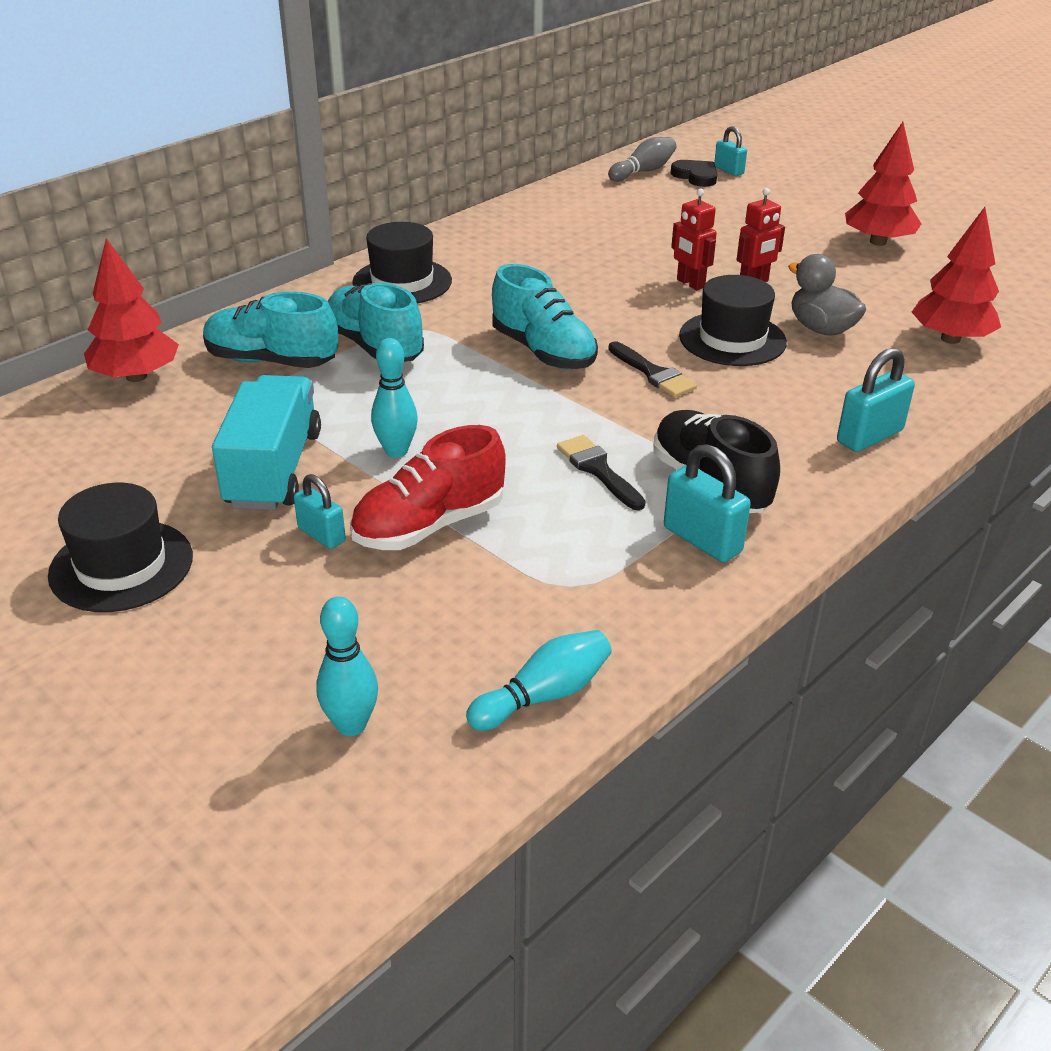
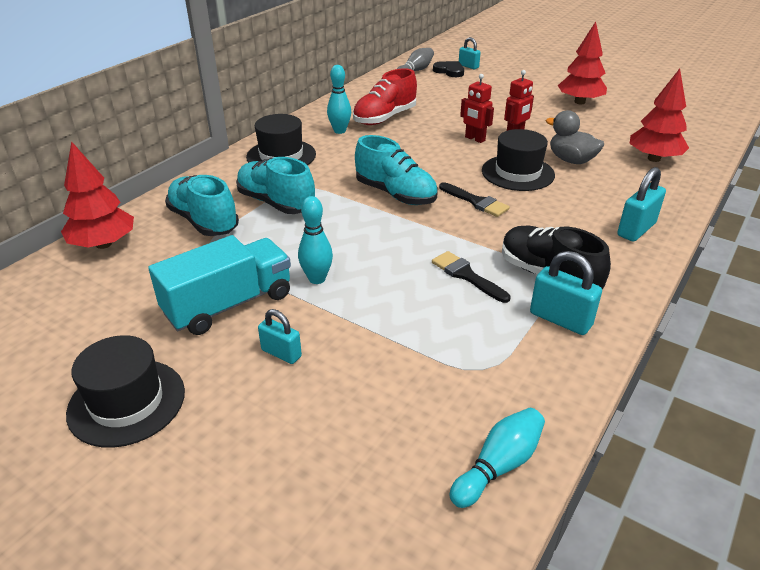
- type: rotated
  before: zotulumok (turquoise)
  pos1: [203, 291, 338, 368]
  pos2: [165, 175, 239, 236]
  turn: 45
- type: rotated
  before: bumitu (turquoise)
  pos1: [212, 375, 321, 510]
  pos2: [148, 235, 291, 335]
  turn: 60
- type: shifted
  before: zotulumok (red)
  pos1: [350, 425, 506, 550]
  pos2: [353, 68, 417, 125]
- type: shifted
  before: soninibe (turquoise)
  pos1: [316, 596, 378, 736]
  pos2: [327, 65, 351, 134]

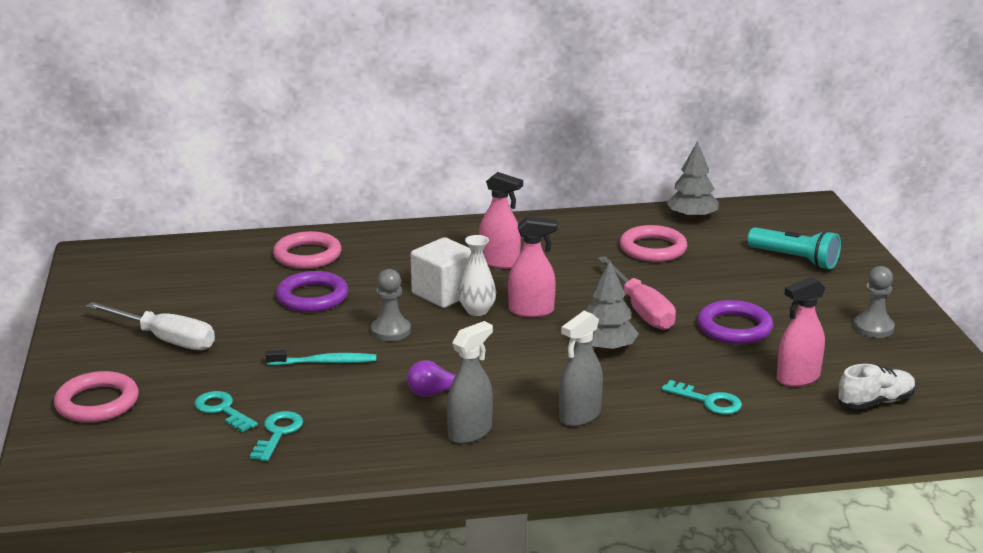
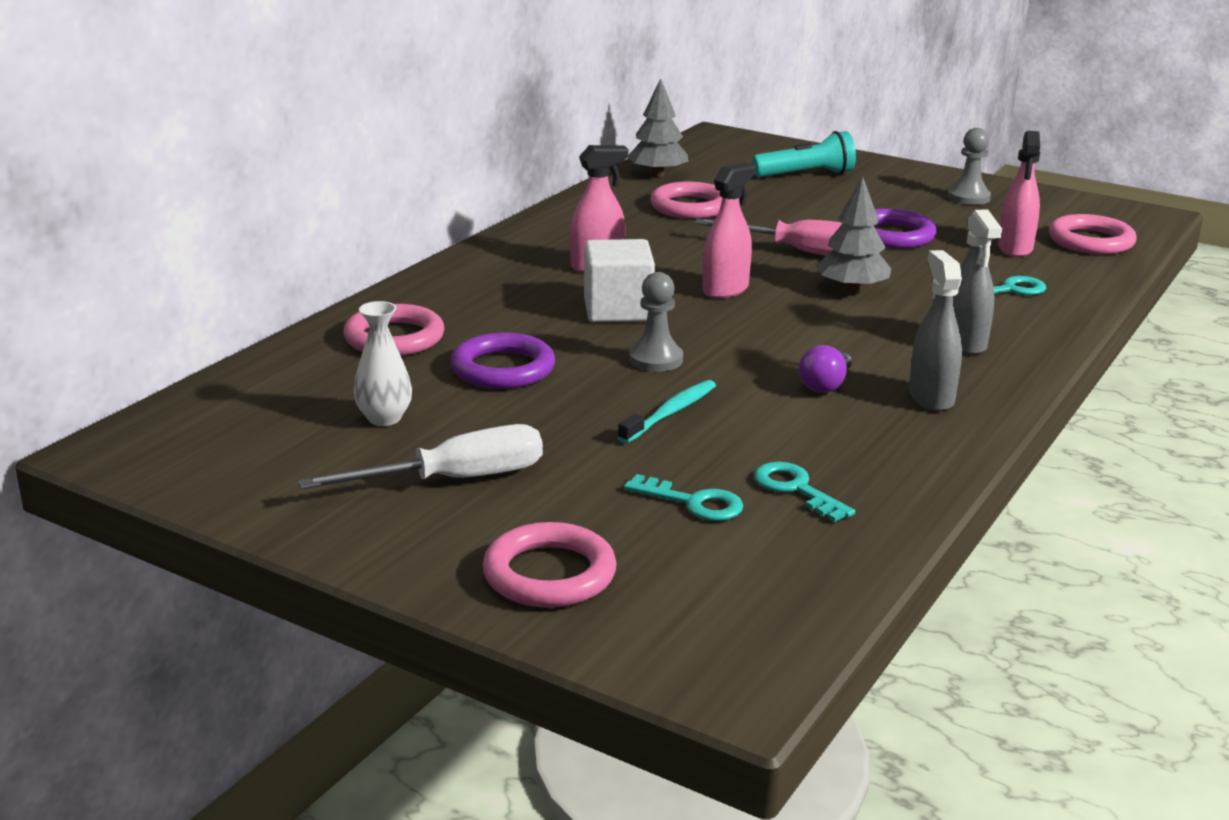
- type: shifted
  before: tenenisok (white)
  pos1: [458, 235, 496, 316]
  pos2: [353, 301, 412, 426]
- type: swapped
  before: zotulumok (white)
  after: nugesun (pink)
  pos1: [837, 364, 916, 409]
  pos2: [1049, 214, 1137, 254]
- type: rotated
  before: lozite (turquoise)
  pos1: [194, 391, 258, 432]
  pos2: [624, 474, 743, 521]
  turn: -150

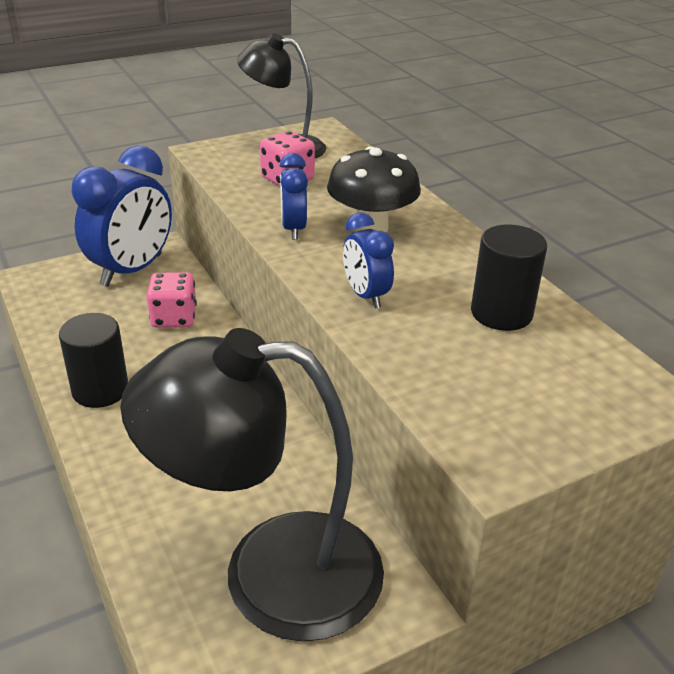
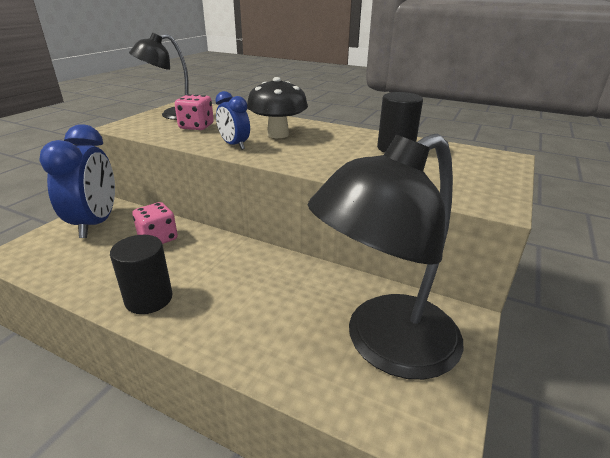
- type: gone
  before: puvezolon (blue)
  pos1: [343, 213, 394, 309]

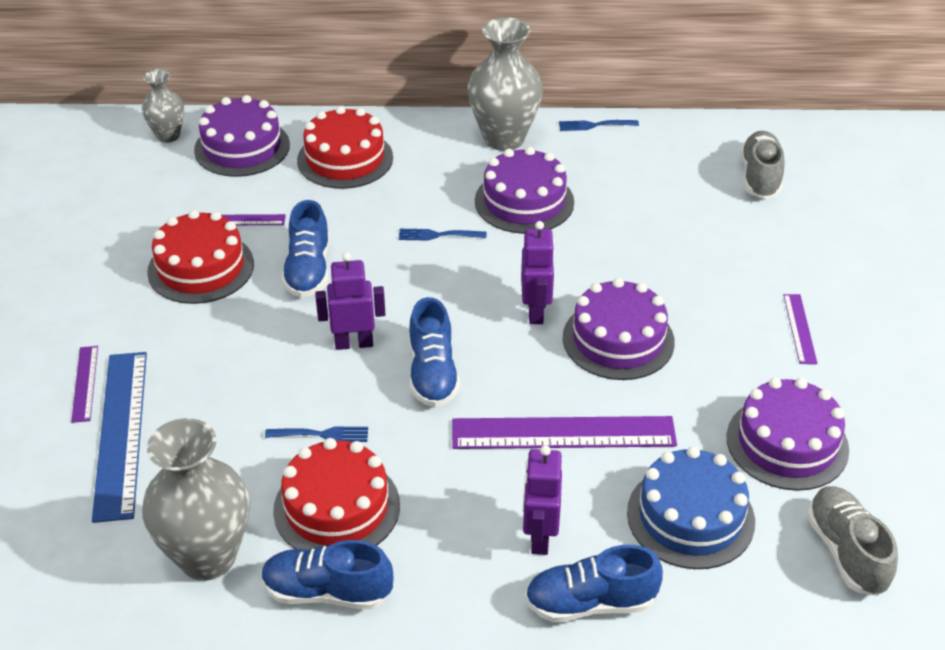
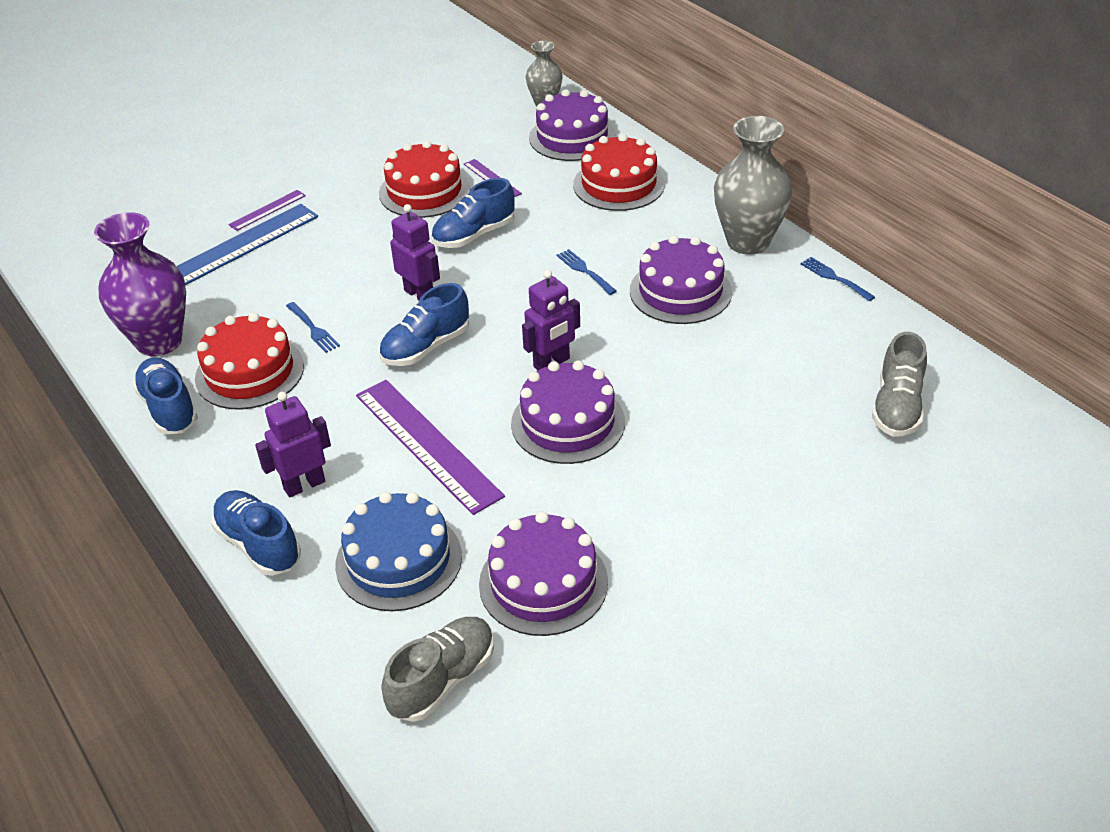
- type: rotated
  before: zotulumok (grey)
  pos1: [740, 131, 785, 199]
  pos2: [872, 332, 927, 437]
  turn: 135
- type: gone
  before: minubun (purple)
  pos1: [783, 294, 818, 364]
- type: repainted
  before: tenenisok (grey)
  after: tenenisok (purple)
  pos1: [142, 418, 249, 581]
  pos2: [94, 212, 186, 356]

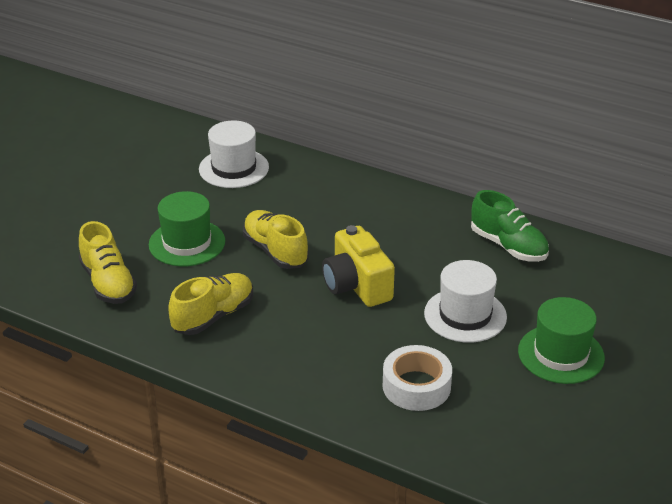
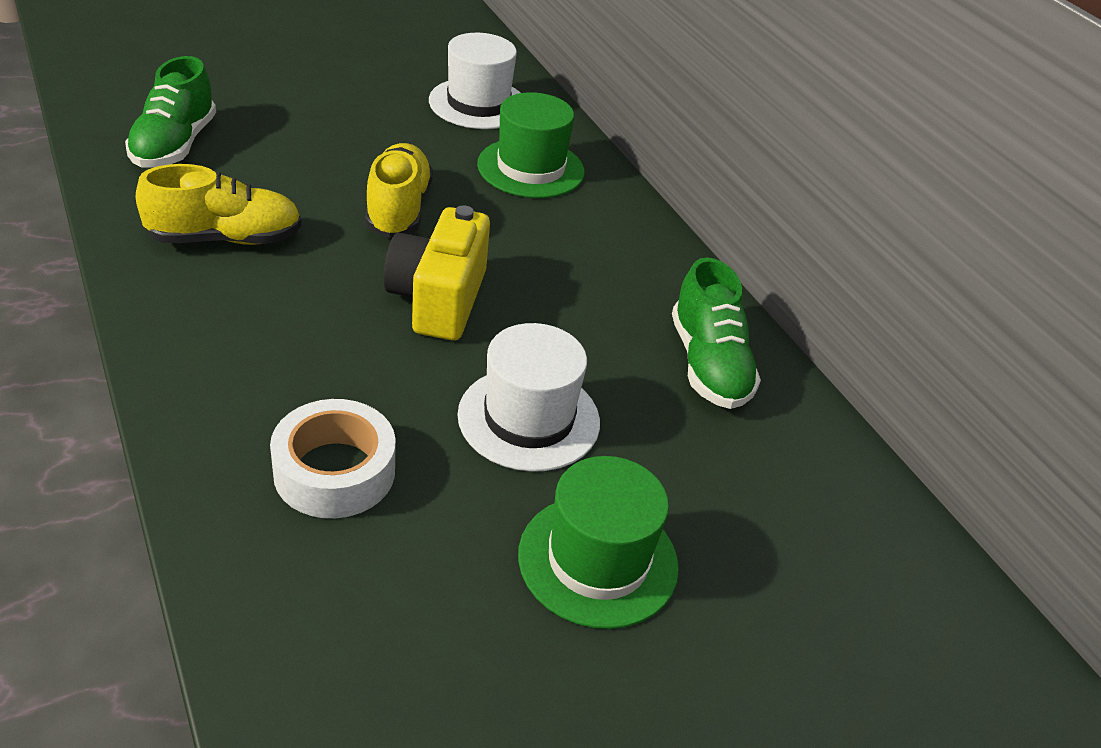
- type: shifted
  before: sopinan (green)
  pos1: [149, 191, 225, 266]
  pos2: [477, 92, 585, 198]
- type: repainted
  before: zotulumok (yellow)
  after: zotulumok (green)
  pos1: [79, 221, 137, 304]
  pos2: [125, 56, 216, 168]

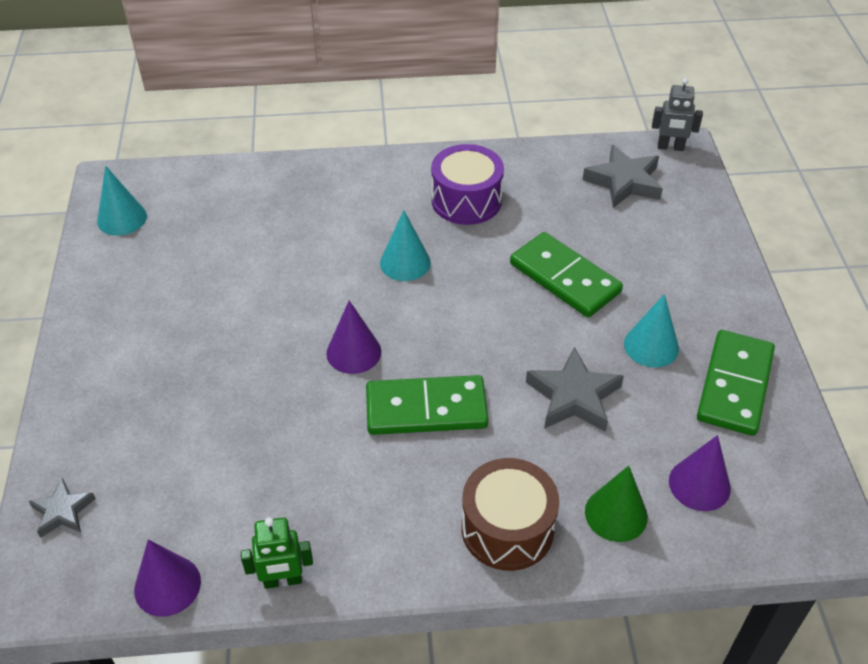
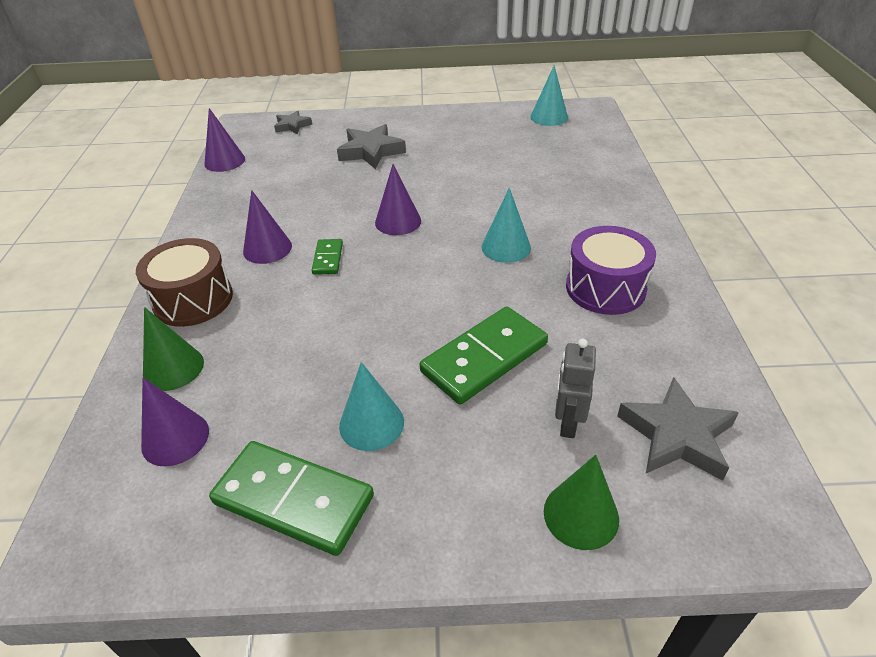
- type: shifted
  before: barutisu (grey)
  pos1: [652, 78, 703, 151]
  pos2: [555, 339, 596, 438]
- type: shifted
  before: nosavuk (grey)
  pos1: [526, 347, 624, 432]
  pos2: [337, 124, 406, 169]
- type: scaled
  before: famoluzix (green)
  pos1: [366, 375, 489, 435]
  pos2: [312, 239, 343, 275]
  scale: 0.5
- type: gone
  before: barutisu (green)
  pos1: [241, 517, 313, 589]
- type: new
  after: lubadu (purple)
  pos2: [243, 190, 292, 264]
- type: new
  after: lubadu (green)
  pos2: [544, 455, 619, 550]

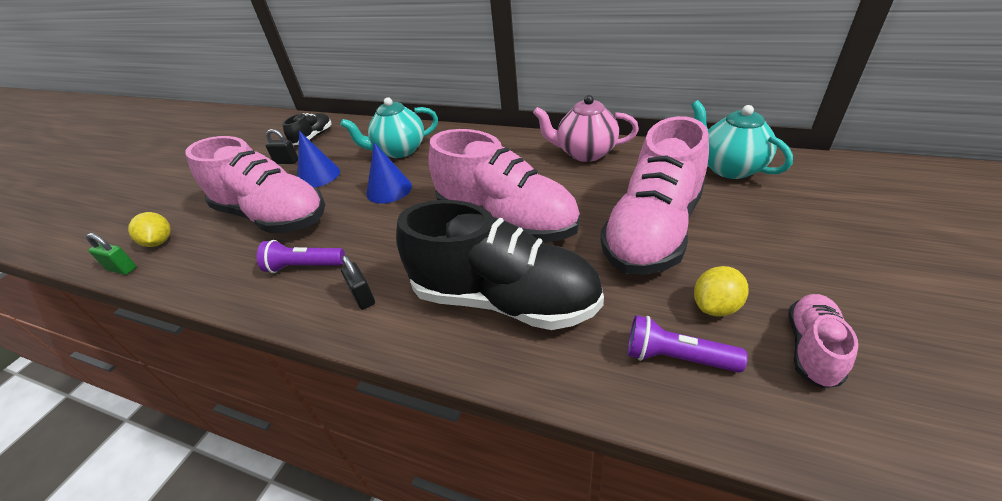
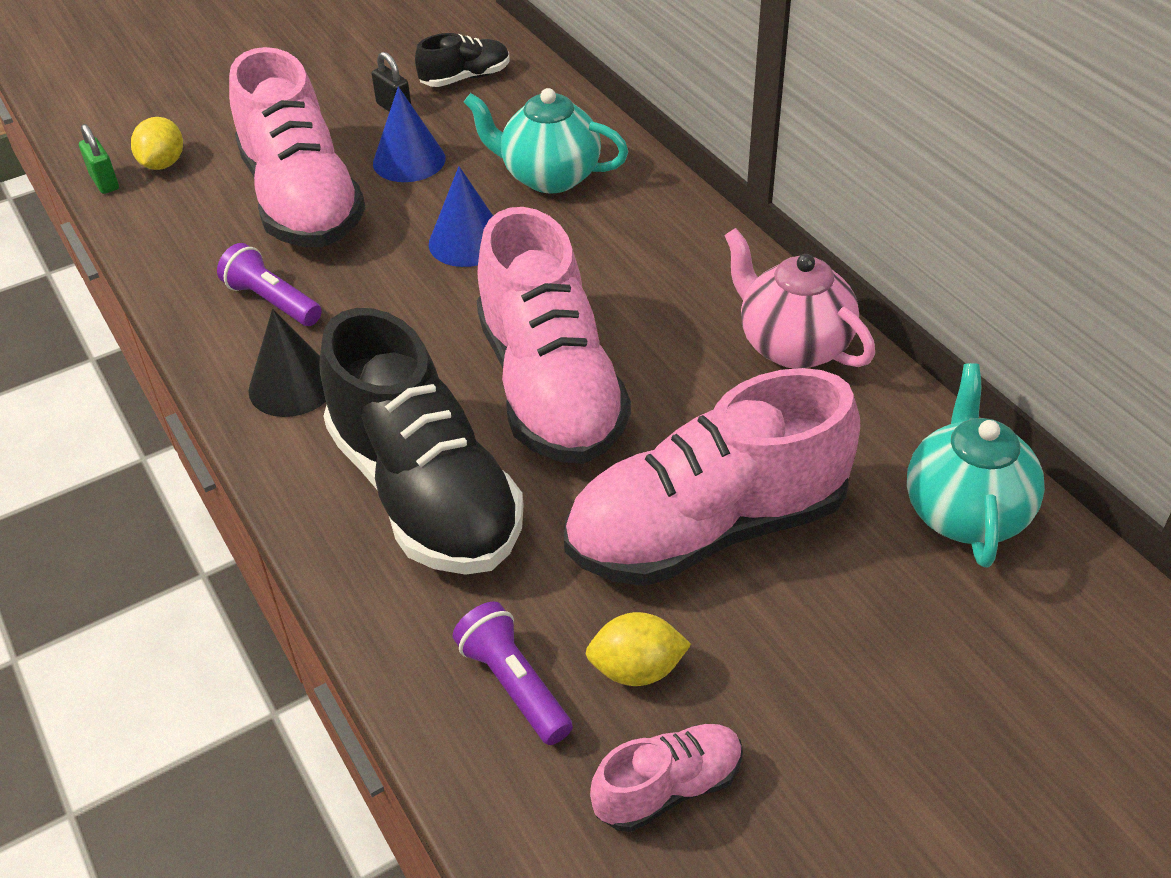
- type: swapped
  before: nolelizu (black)
  after: lubadu (black)
  pos1: [341, 255, 375, 310]
  pos2: [249, 309, 326, 417]

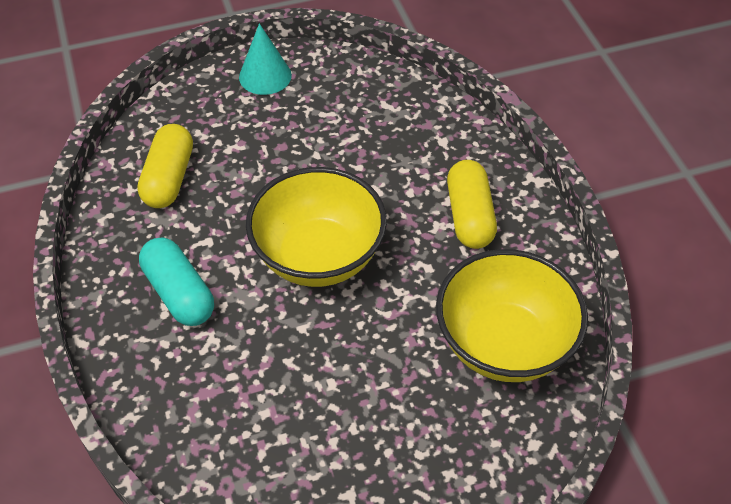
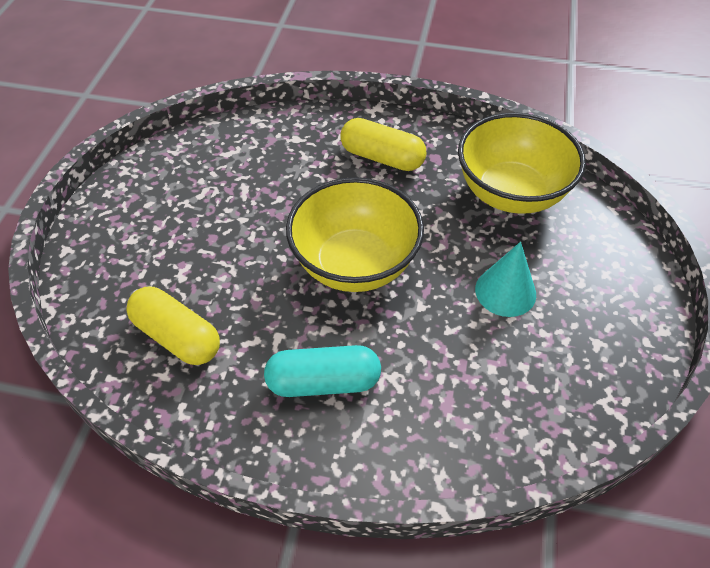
- type: shifted
  before: lubadu (turquoise)
  pos1: [239, 23, 292, 95]
  pos2: [475, 242, 536, 317]

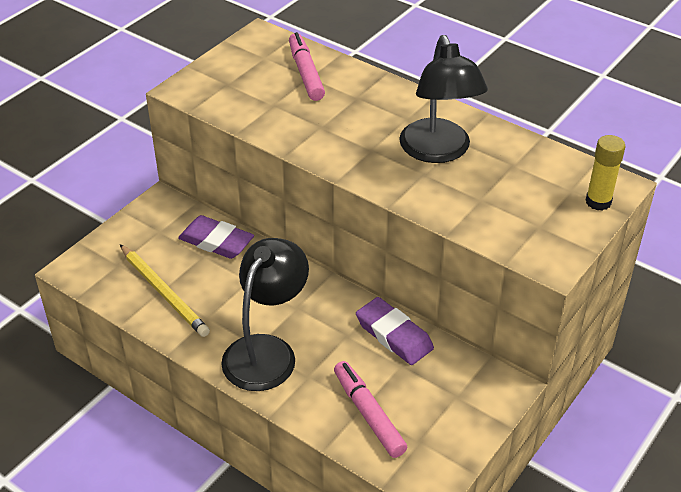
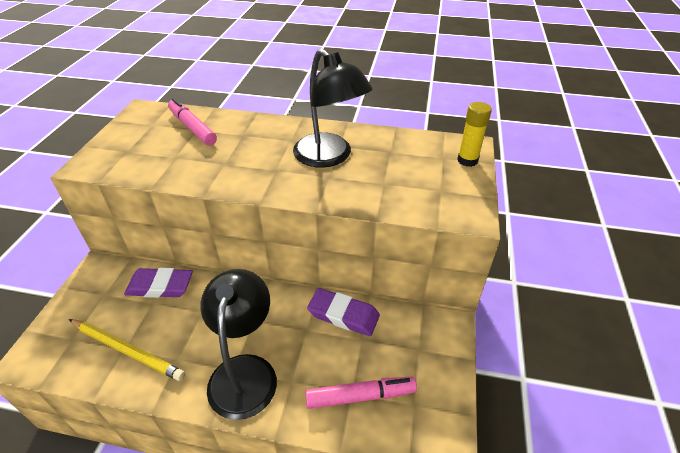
- type: rotated
  before: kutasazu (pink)
  pos1: [334, 361, 407, 458]
  pos2: [305, 377, 417, 409]
  turn: 135

